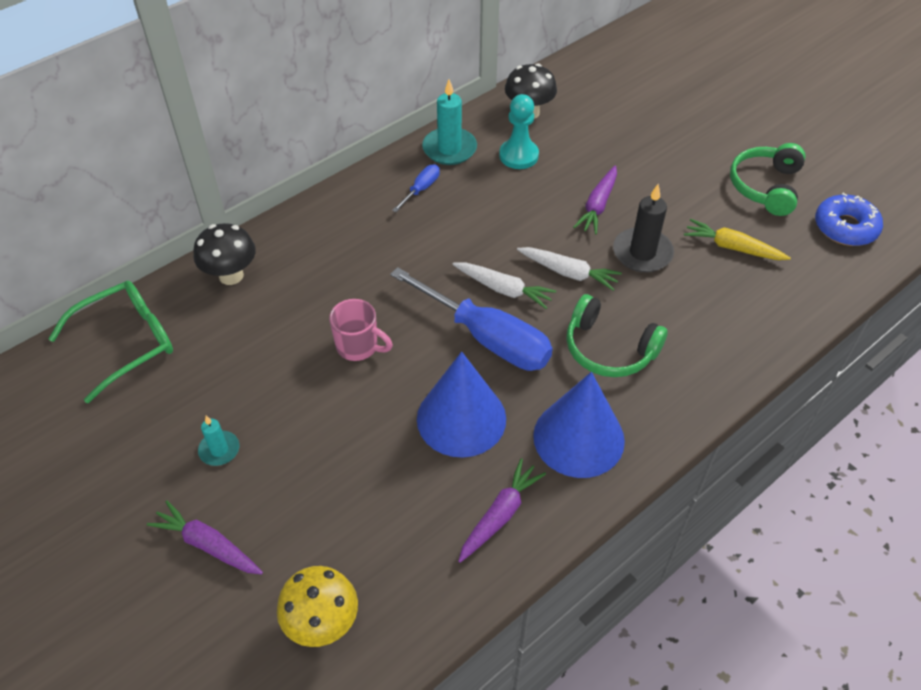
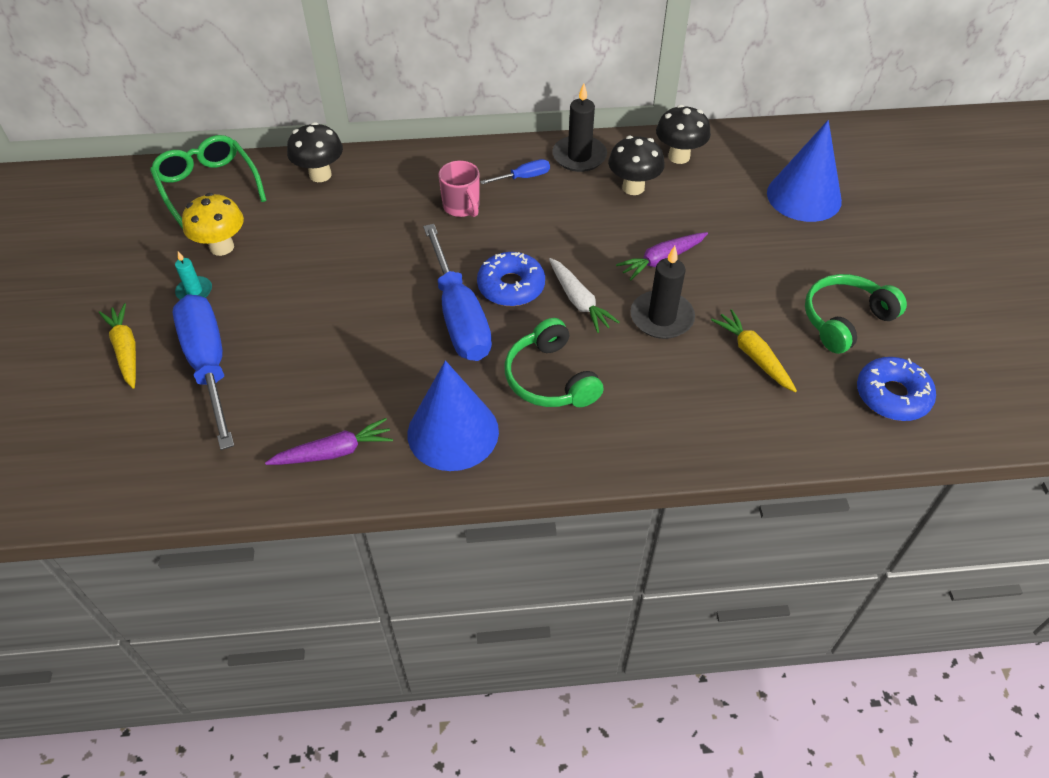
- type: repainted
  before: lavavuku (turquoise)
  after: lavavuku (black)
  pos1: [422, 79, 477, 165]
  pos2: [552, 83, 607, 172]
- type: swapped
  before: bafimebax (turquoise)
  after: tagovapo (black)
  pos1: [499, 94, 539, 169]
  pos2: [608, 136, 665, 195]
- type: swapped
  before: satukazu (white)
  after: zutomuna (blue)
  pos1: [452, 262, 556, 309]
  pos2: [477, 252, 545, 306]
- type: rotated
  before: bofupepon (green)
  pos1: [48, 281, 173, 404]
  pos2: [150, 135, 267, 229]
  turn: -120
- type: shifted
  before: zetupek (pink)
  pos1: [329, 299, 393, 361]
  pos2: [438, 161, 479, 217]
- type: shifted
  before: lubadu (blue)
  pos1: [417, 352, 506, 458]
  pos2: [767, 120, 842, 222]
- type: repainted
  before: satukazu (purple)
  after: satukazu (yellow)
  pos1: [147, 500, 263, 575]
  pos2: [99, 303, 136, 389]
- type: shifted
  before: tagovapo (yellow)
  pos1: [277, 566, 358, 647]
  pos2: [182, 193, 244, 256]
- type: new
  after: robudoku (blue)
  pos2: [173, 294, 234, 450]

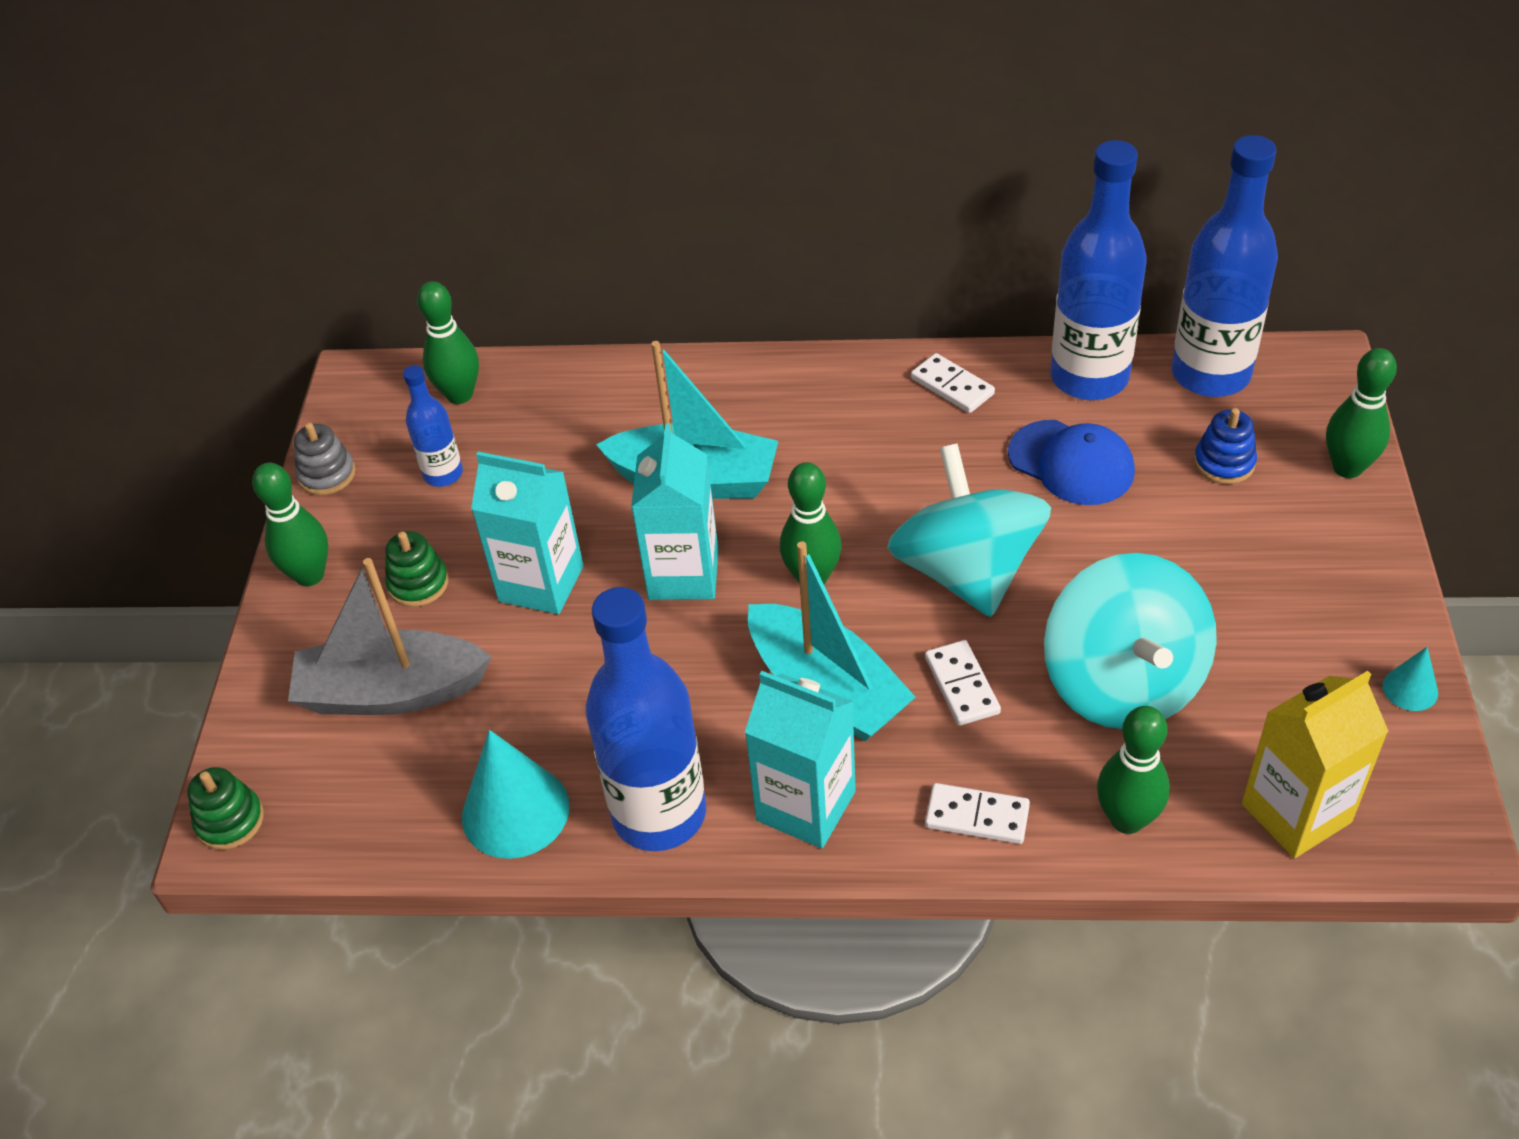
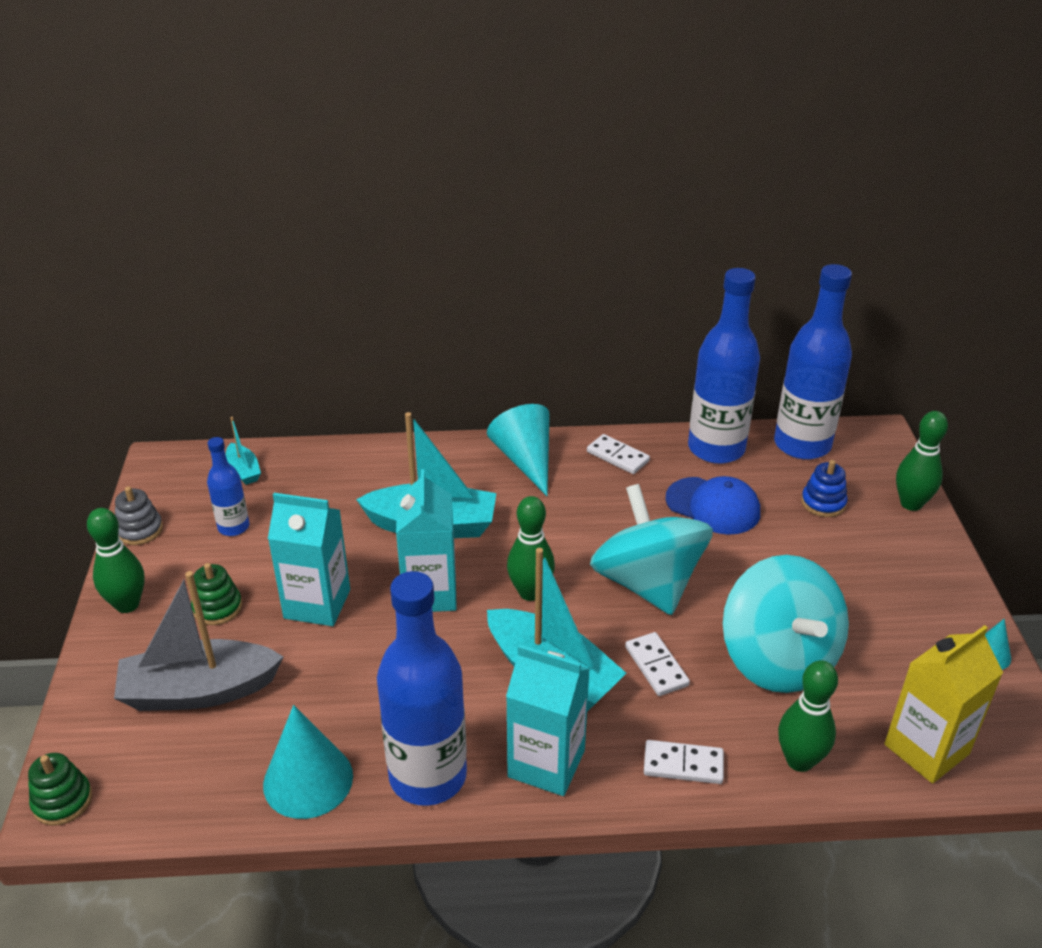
- type: swapped
  before: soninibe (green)
  after: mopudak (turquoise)
  pos1: [417, 281, 479, 404]
  pos2: [226, 417, 261, 485]
- type: new
  after: lubadu (turquoise)
  pos2: [487, 404, 550, 496]

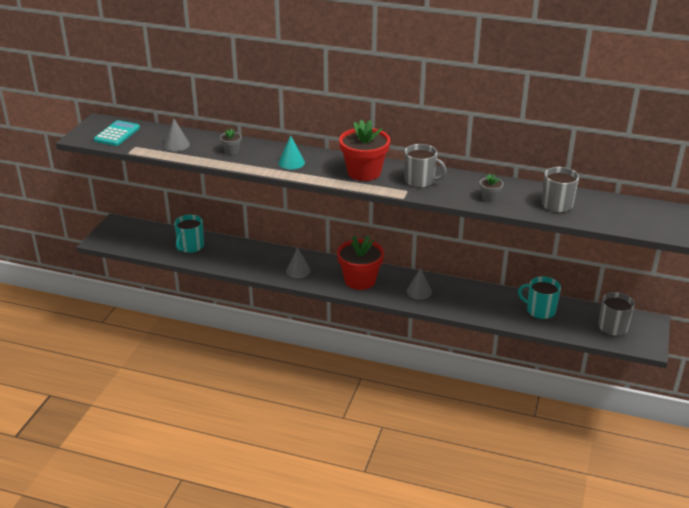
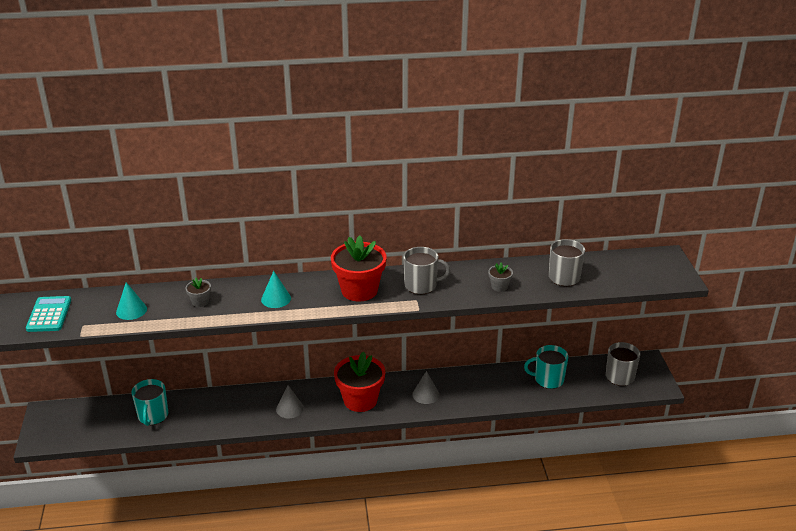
- type: repainted
  before: lubadu (grey)
  after: lubadu (turquoise)
  pos1: [164, 119, 190, 151]
  pos2: [116, 282, 147, 320]

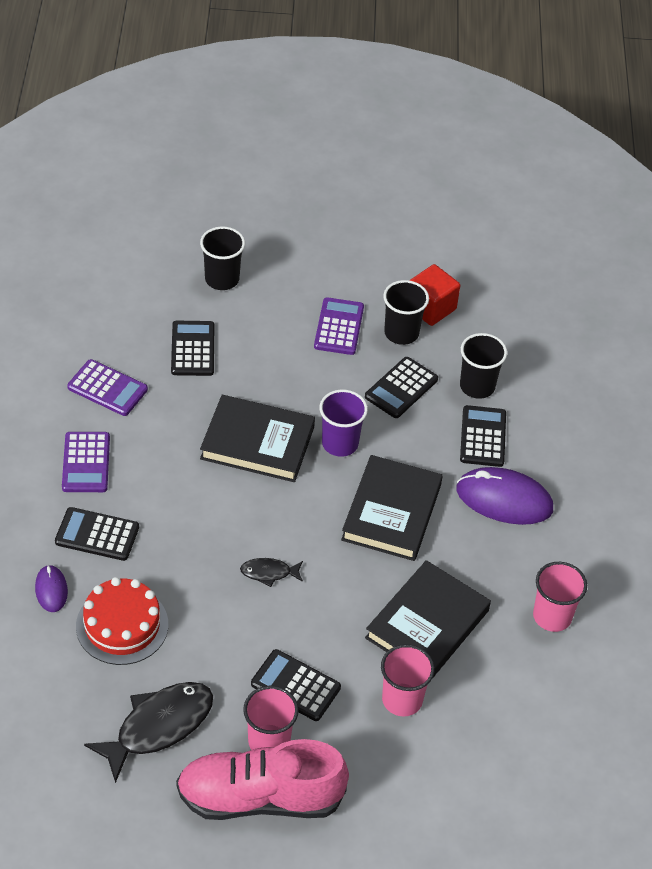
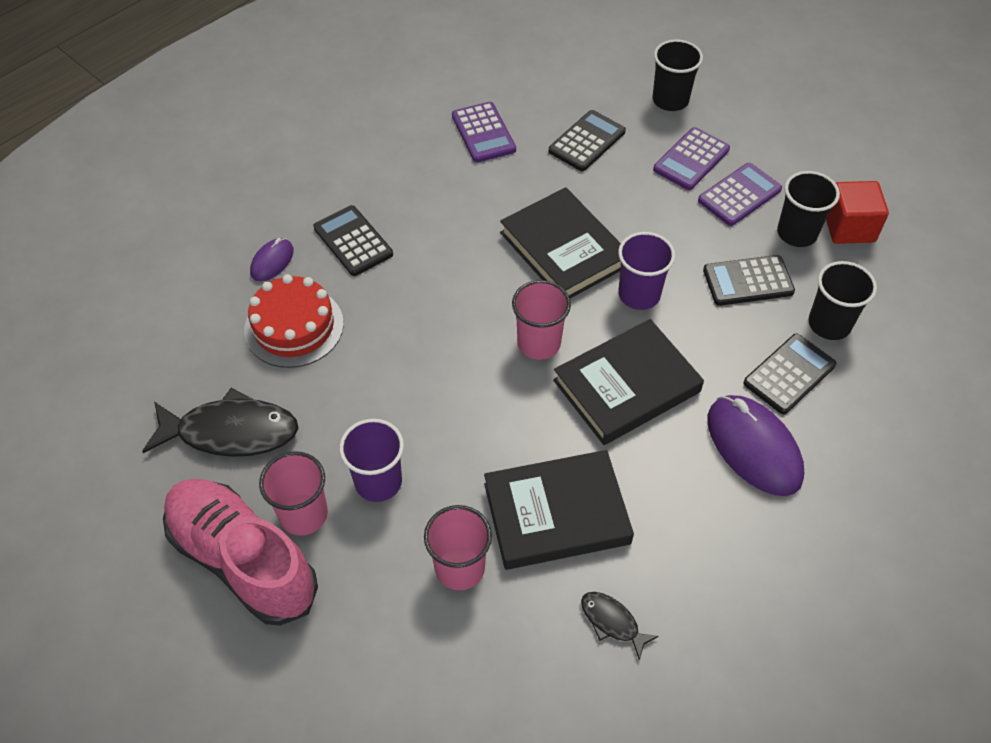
- type: shifted
  before: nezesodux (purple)
  pos1: [62, 432, 110, 492]
  pos2: [653, 127, 730, 190]
- type: shifted
  before: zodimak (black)
  pos1: [240, 558, 303, 587]
  pos2: [581, 592, 659, 660]
- type: shifted
  before: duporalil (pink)
  pos1: [533, 562, 587, 632]
  pos2: [512, 280, 571, 360]
- type: swapped
  before: nezesodux (black)
  after: duporalil (purple)
  pos1: [251, 649, 341, 721]
  pos2: [339, 419, 404, 502]

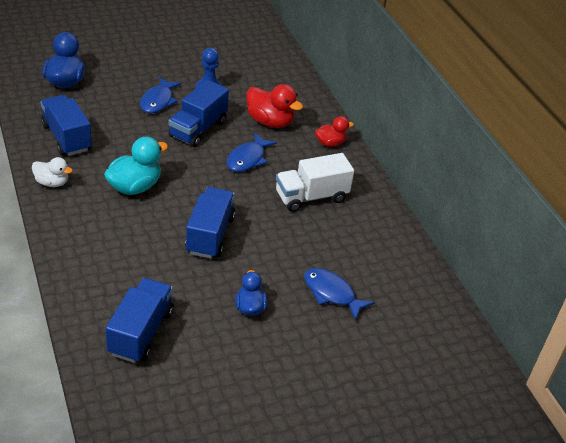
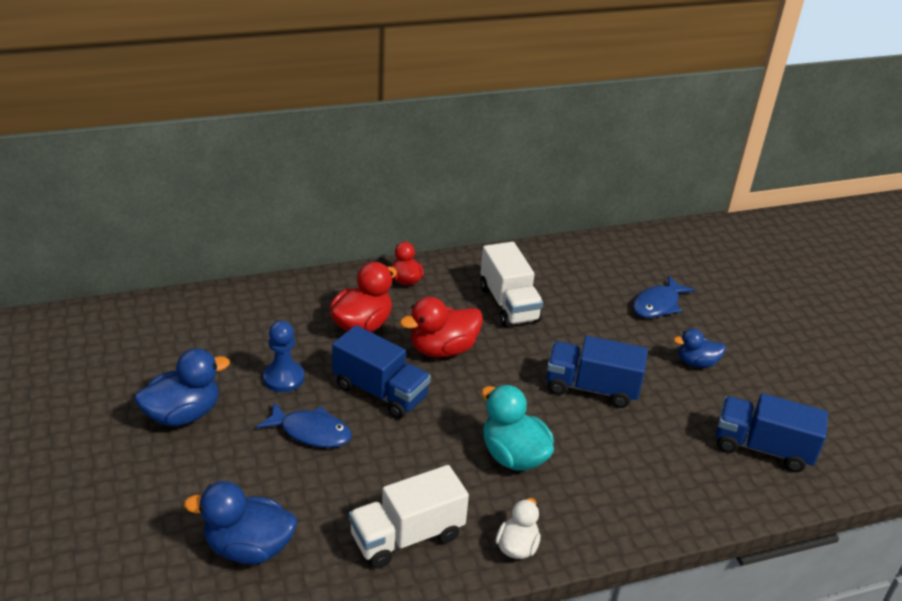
- type: repainted
  before: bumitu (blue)
  after: bumitu (white)
  pos1: [41, 95, 92, 156]
  pos2: [349, 465, 469, 569]
- type: swapped
  before: zodimak (blue)
  after: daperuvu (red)
  pos1: [227, 133, 277, 172]
  pos2: [400, 297, 483, 357]
- type: new
  after: daperuvu (blue)
  pos2: [135, 349, 230, 427]

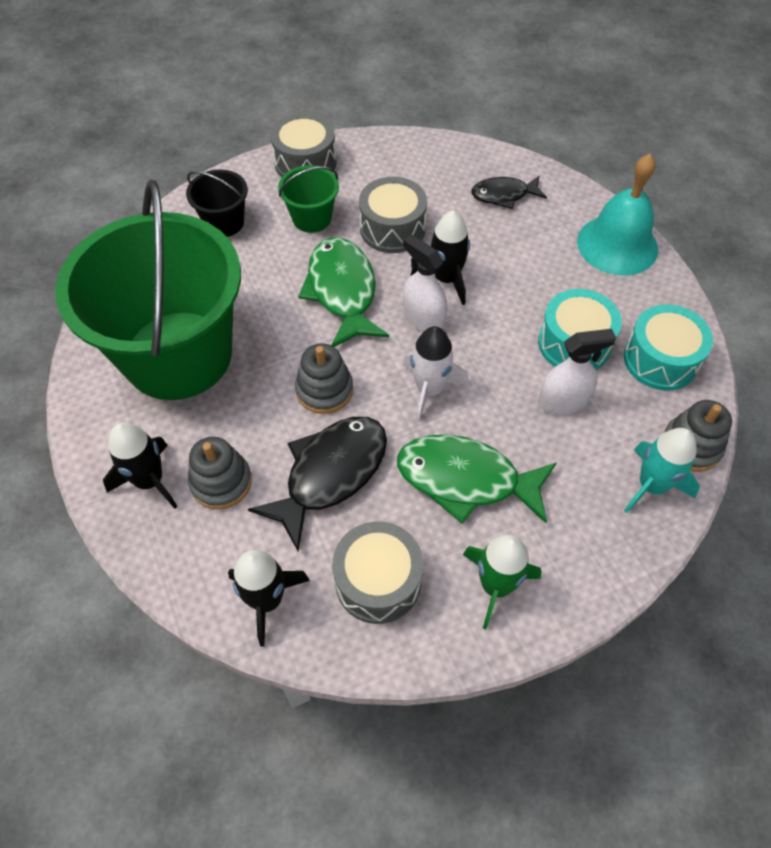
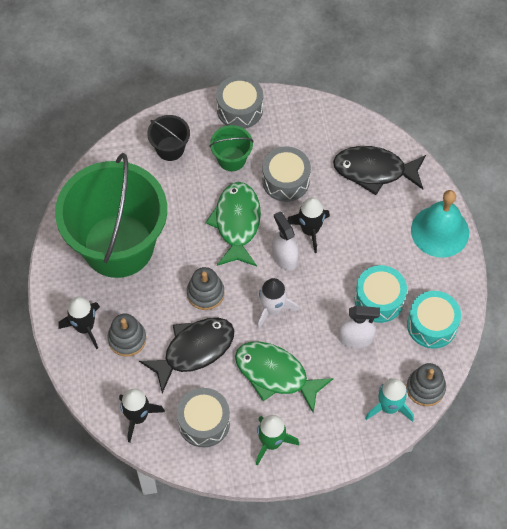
- type: scaled
  before: zodimak (black)
  pos1: [471, 176, 547, 209]
  pos2: [333, 146, 426, 195]
  scale: 1.69

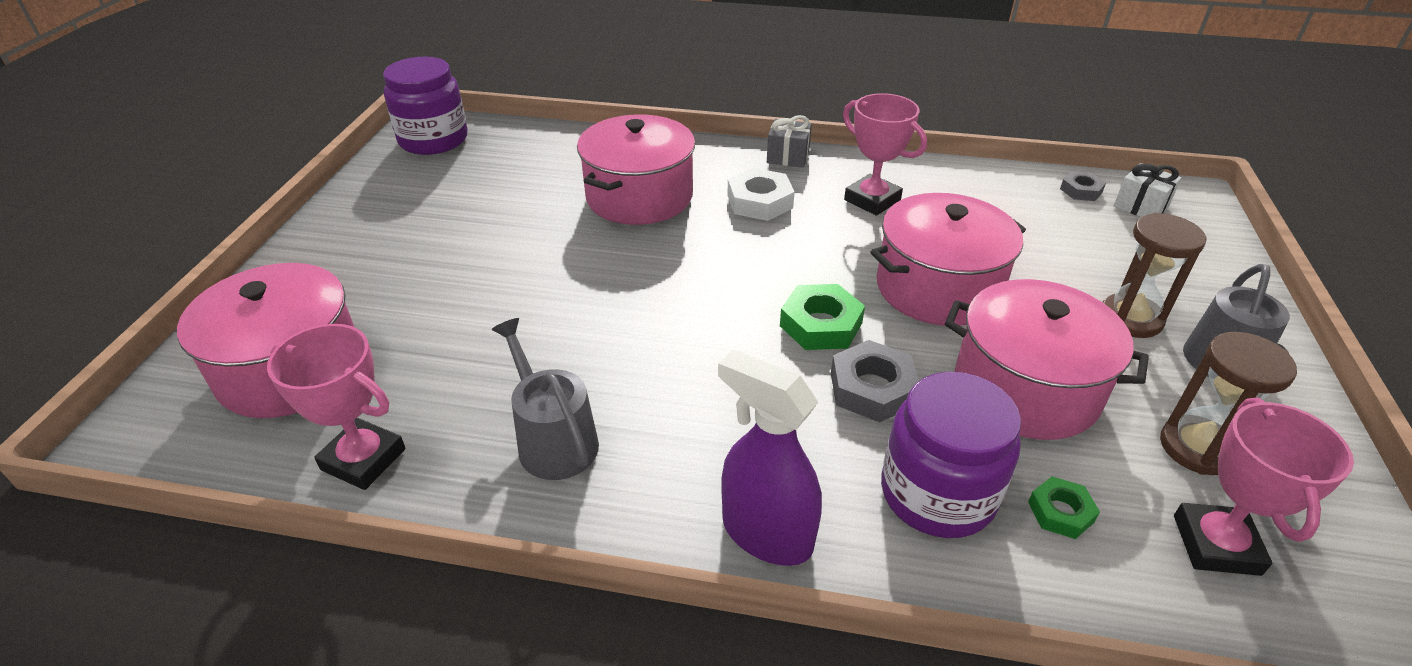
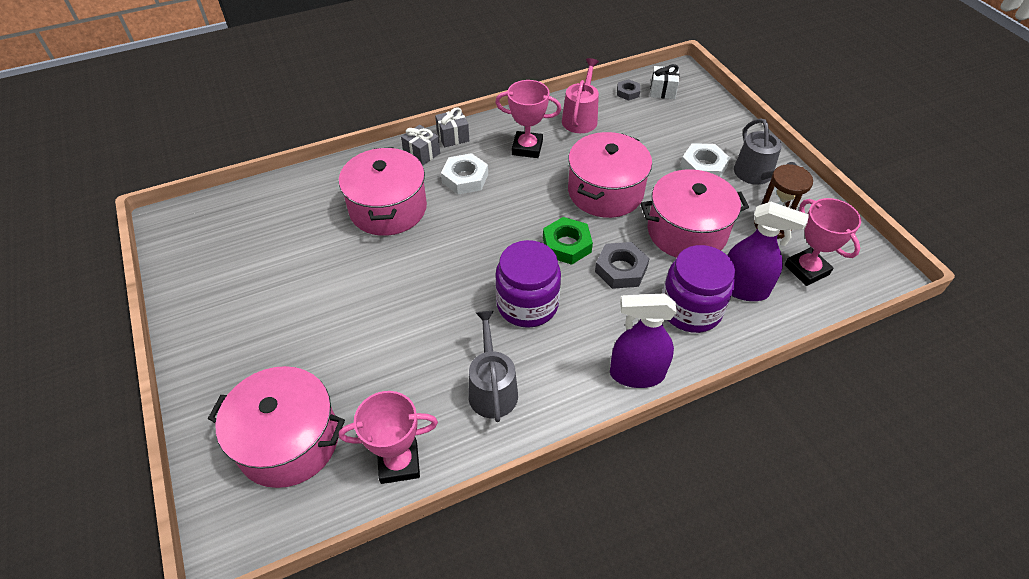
- type: shifted
  before: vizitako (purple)
  pos1: [383, 57, 468, 155]
  pos2: [495, 240, 561, 328]
- type: swapped
  before: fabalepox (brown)
  after: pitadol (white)
  pos1: [1103, 213, 1207, 338]
  pos2: [680, 143, 730, 177]
- type: rotated
  before: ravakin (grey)
  pos1: [492, 318, 599, 480]
  pos2: [468, 311, 518, 422]
  turn: 60
- type: swapped
  before: pitadol (green)
  after: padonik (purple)
  pos1: [1028, 476, 1100, 539]
  pos2: [727, 202, 809, 301]
- type: new
  after: ravakin (pink)
  pos2: [562, 58, 599, 133]
- type: new
  after: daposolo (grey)
  pos2: [401, 125, 440, 166]

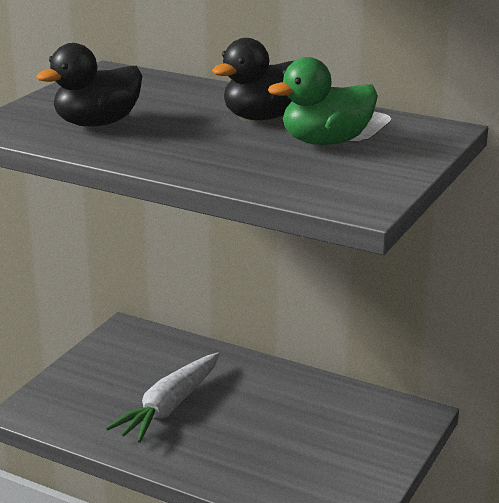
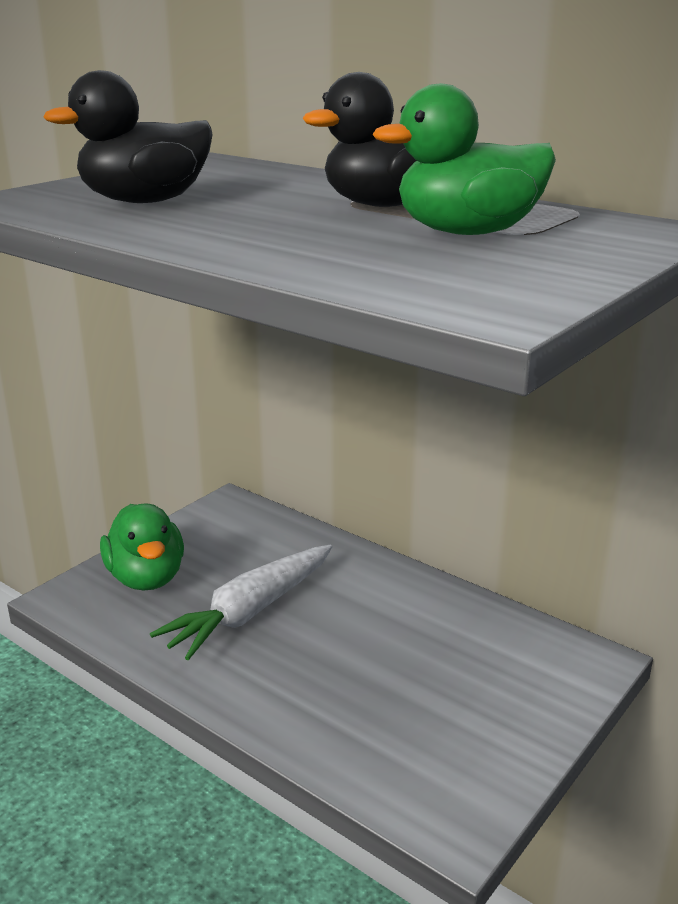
- type: new
  after: daperuvu (green)
  pos2: [100, 504, 184, 591]

